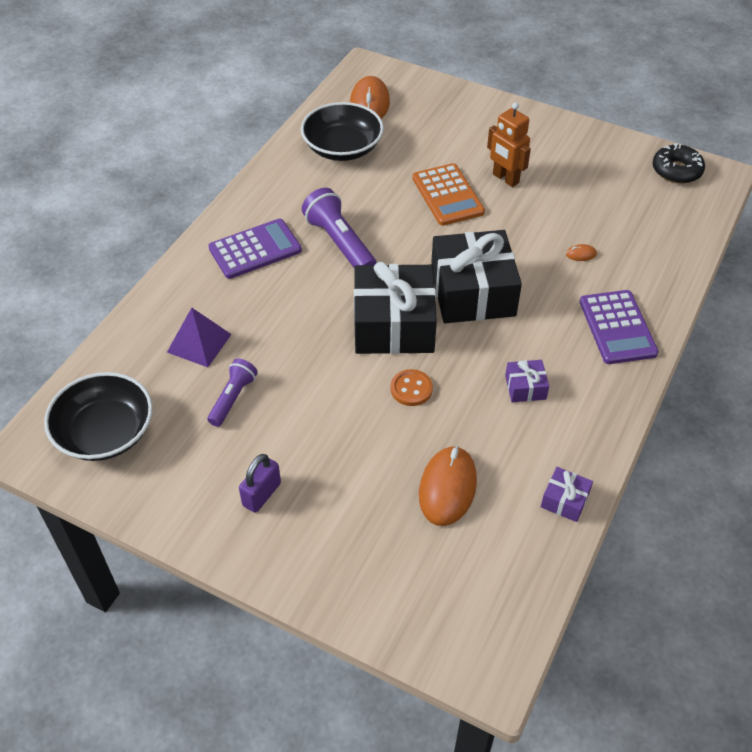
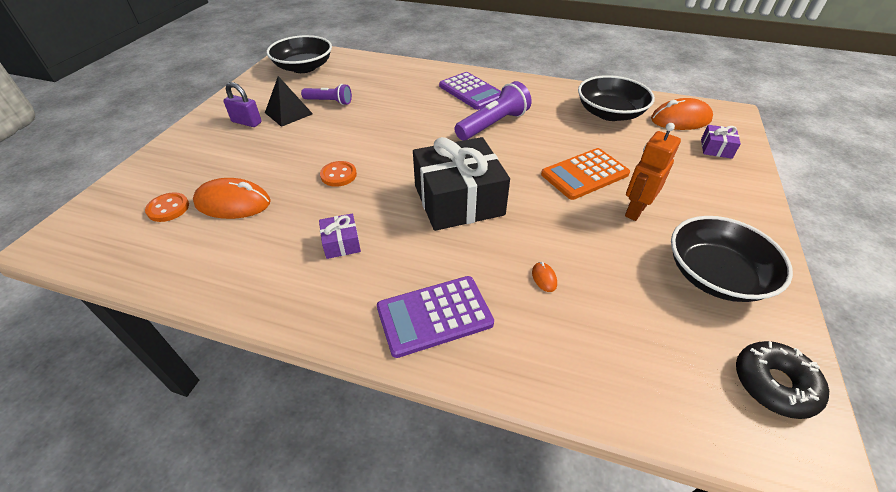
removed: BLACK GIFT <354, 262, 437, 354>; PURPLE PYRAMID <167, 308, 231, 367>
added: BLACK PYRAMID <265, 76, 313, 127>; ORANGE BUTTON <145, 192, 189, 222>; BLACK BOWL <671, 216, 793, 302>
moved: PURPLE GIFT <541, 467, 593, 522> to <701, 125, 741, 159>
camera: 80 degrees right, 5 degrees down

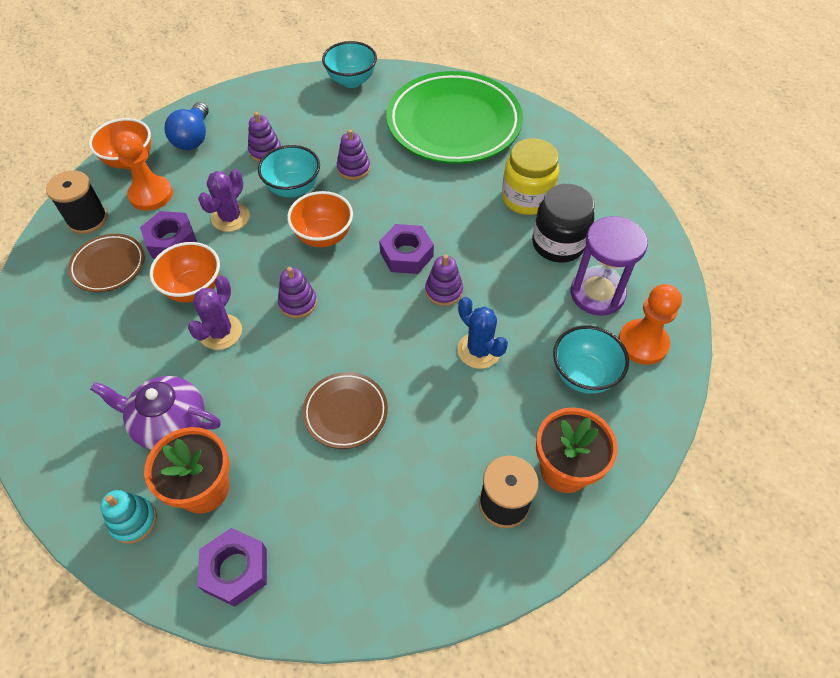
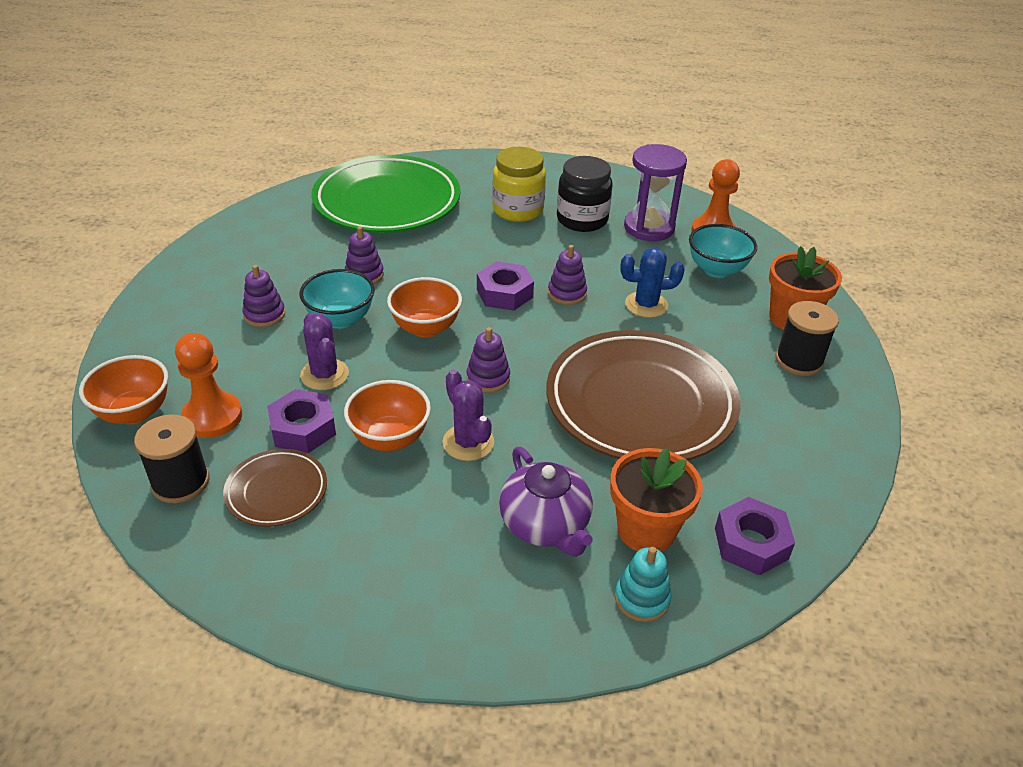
removed: TURQUOISE BOWL <322, 41, 377, 88>; BLUE LIGHT BULB <164, 102, 208, 150>
turned: PURPLE TEAPOT <90, 376, 221, 450> = <499, 447, 593, 557> 75 degrees counterclockwise
resized: BROWN PLATE <302, 372, 388, 449> = <546, 330, 741, 461> x2.13
camera: 55 degrees left, 15 degrees down

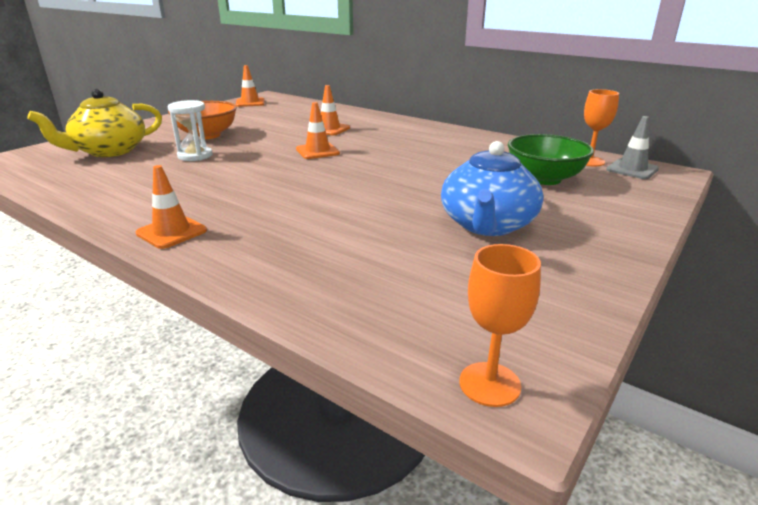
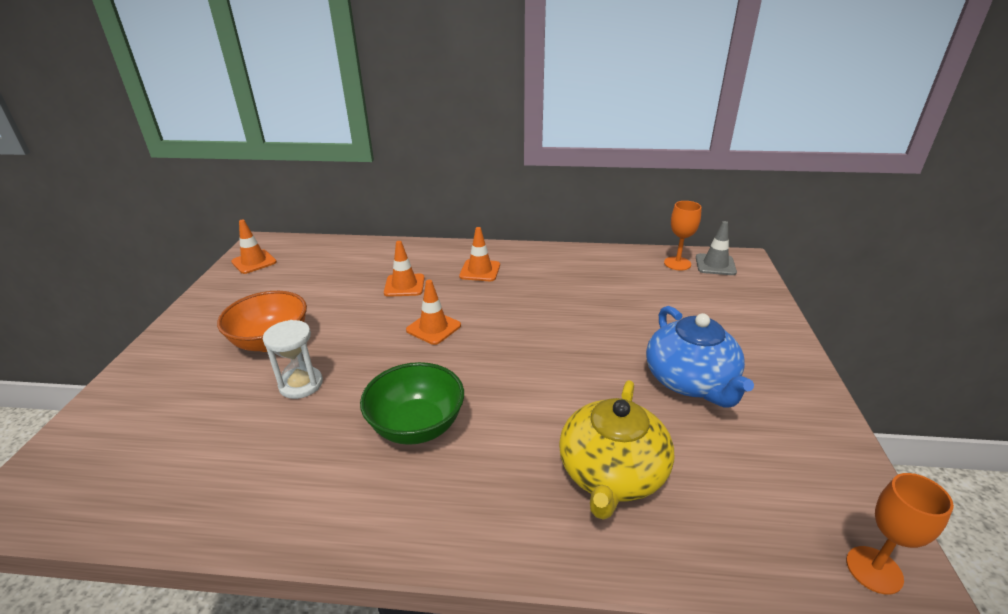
moved: YELLOW TEAPOT <27, 89, 162, 157> to <559, 380, 674, 520>; GREEN BOWL <508, 134, 594, 185> to <360, 362, 464, 445>; ORANGE TRAFFIC CONE <136, 165, 207, 249> to <459, 227, 500, 281>
camera: 30 degrees left, 5 degrees up

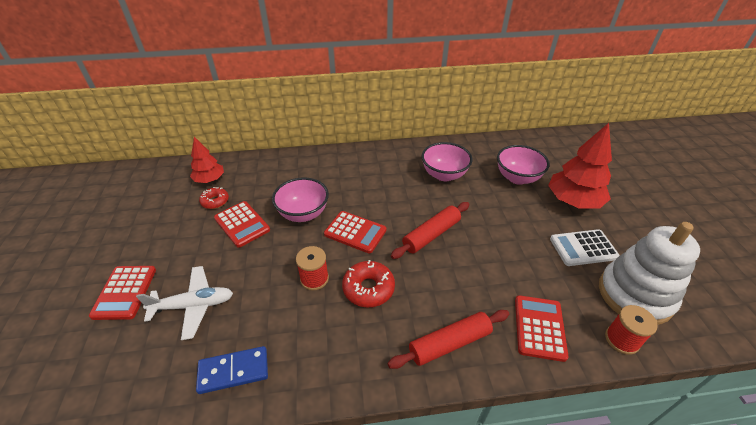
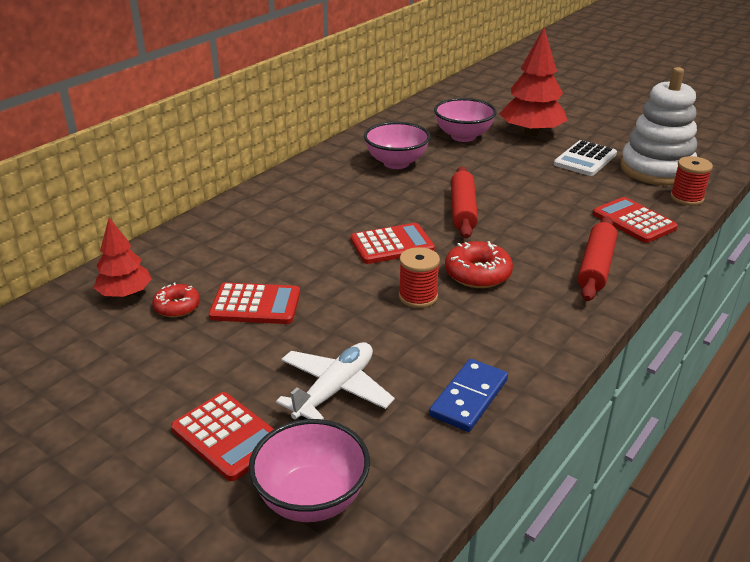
moved: PINK BOWL <272, 178, 329, 222> to <249, 419, 370, 522>
camera: 45 degrees left, 10 degrees down

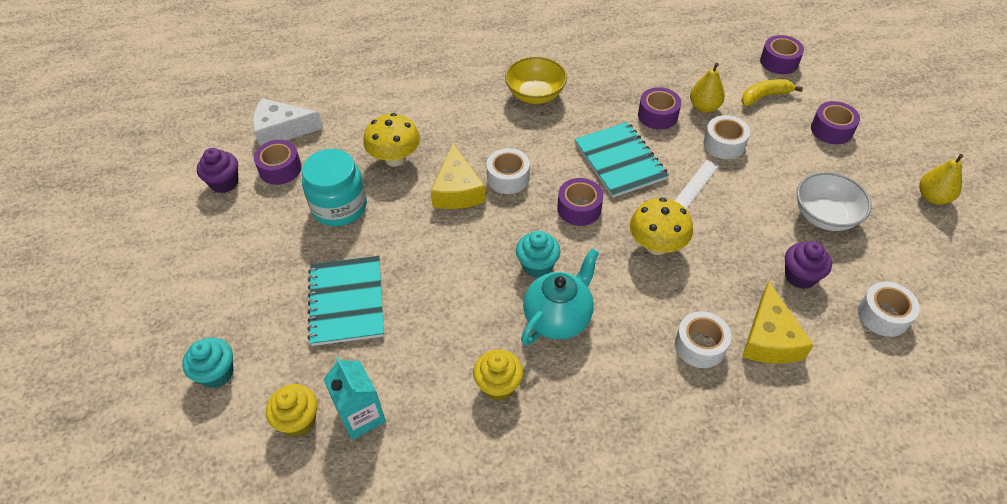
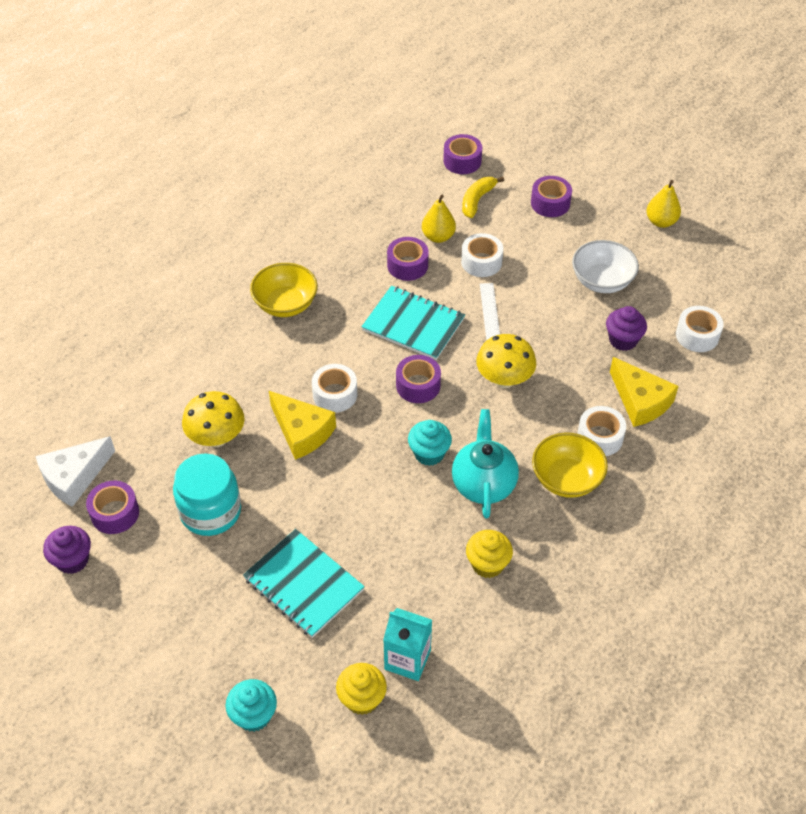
added: YELLOW BOWL <532, 433, 608, 498>
camera: 40 degrees left, 0 degrees up

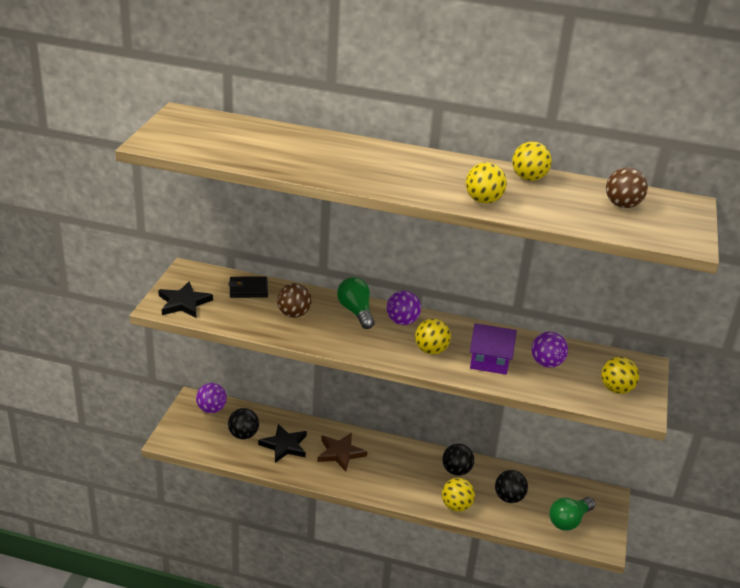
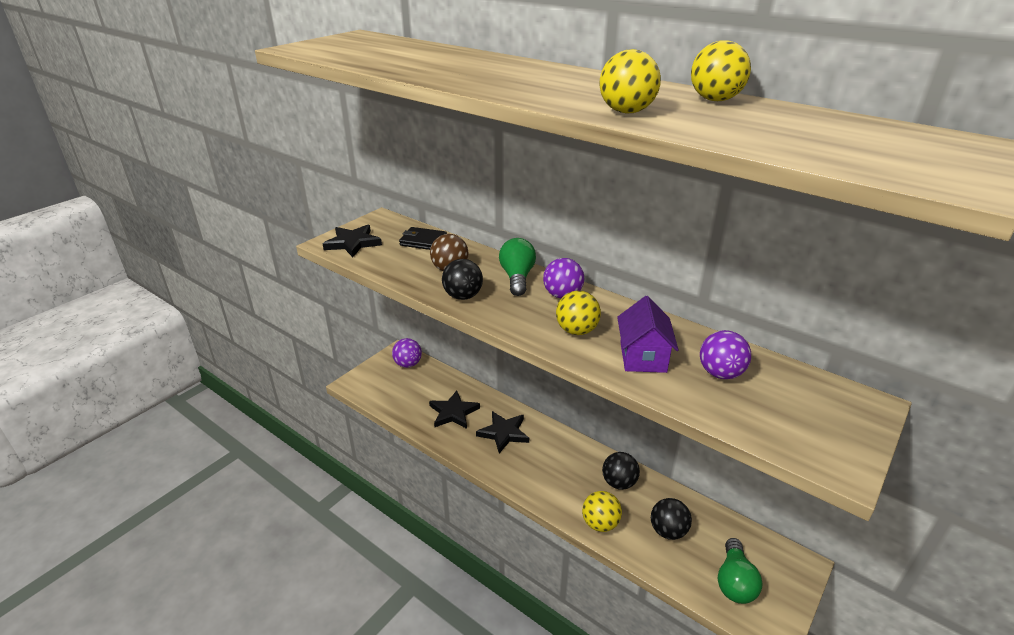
removed: BROWN BALL <606, 167, 648, 208>; YELLOW BALL <601, 357, 639, 394>
moved: BLACK BALL <228, 408, 259, 439> to <442, 259, 483, 300>
recoloured: BROWN STAR <317, 433, 367, 471> to BLACK STAR <476, 411, 529, 453>
turned: PURPLE HOUSE <470, 323, 517, 375> = <617, 296, 679, 373> 60 degrees clockwise; GREEN LIGHT BULB <549, 497, 595, 531> = <718, 538, 762, 604> 60 degrees counterclockwise
camera: 25 degrees right, 0 degrees up

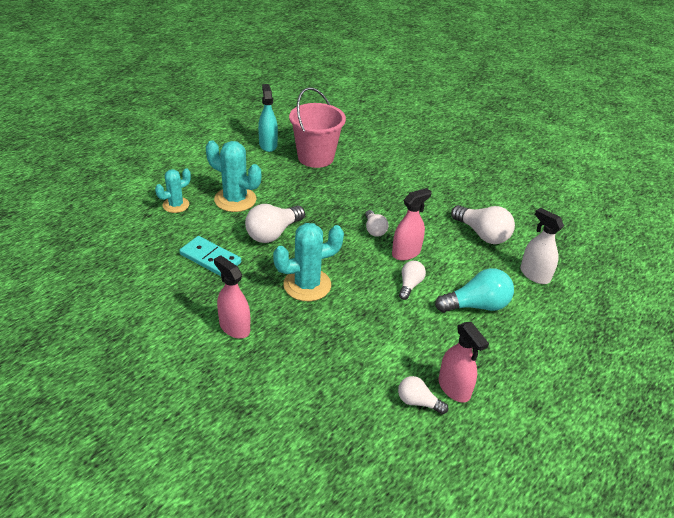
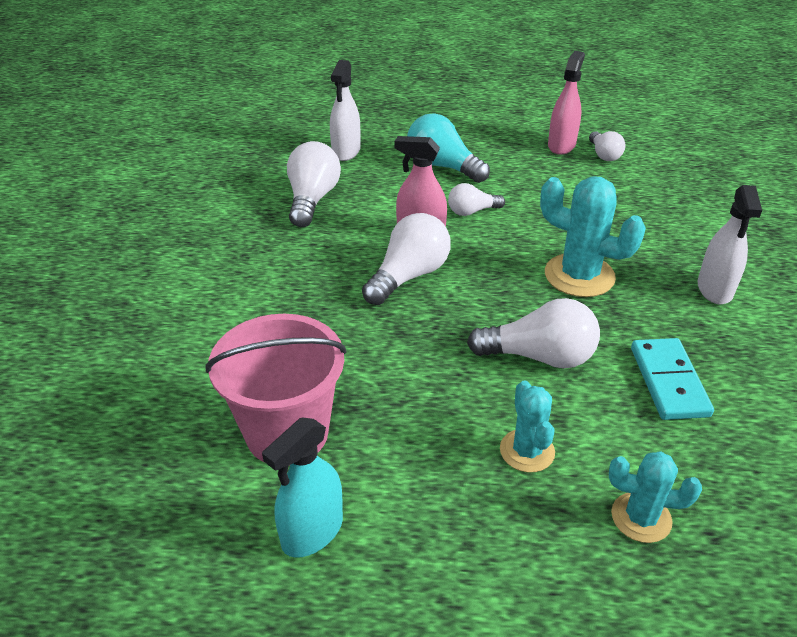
recoloured: PINK SPRAY BOTTLE <214, 255, 250, 339> to WHITE SPRAY BOTTLE <698, 185, 762, 304>
resized: TURQUOISE CACTUS <206, 140, 261, 212> = <500, 380, 555, 472> x0.62; WHITE LIGHT BULB <365, 210, 388, 237> = <362, 213, 451, 305> x1.70
camera: 125 degrees left, 0 degrees up

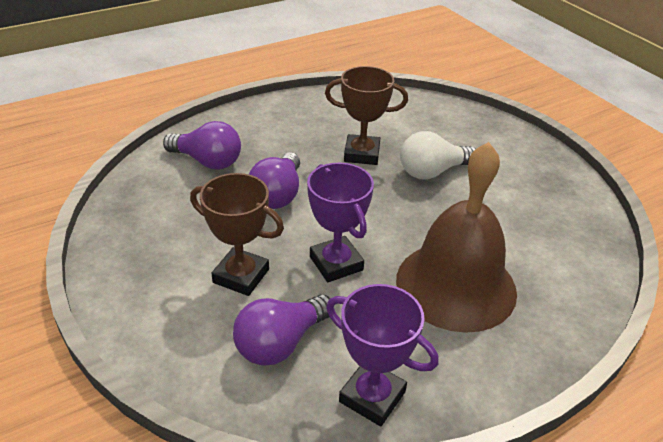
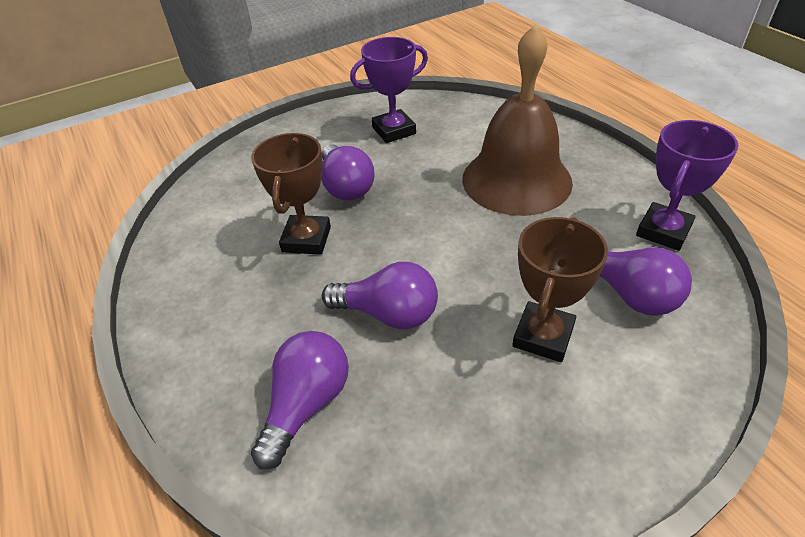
moved: PURPLE TROPHY <307, 163, 374, 282> to <350, 37, 428, 143>
recoloured: WHITE LIGHT BULB <400, 131, 476, 180> to PURPLE LIGHT BULB <321, 144, 374, 200>
camera: 85 degrees left, 5 degrees up

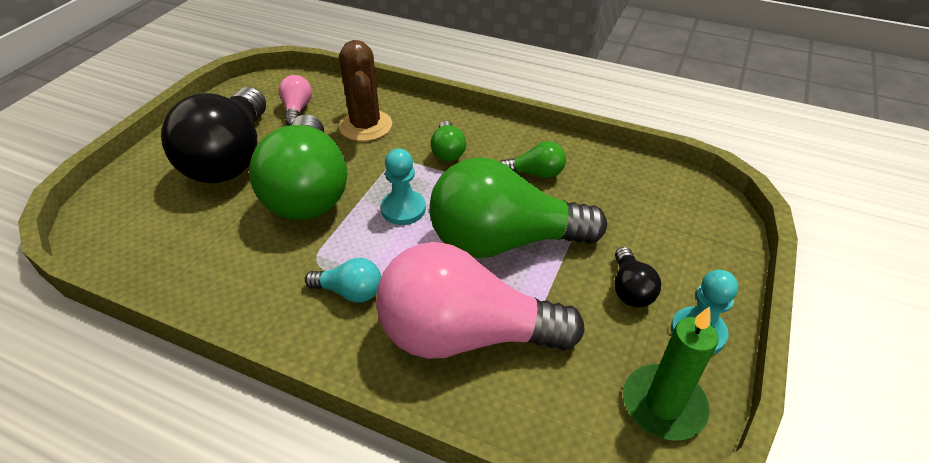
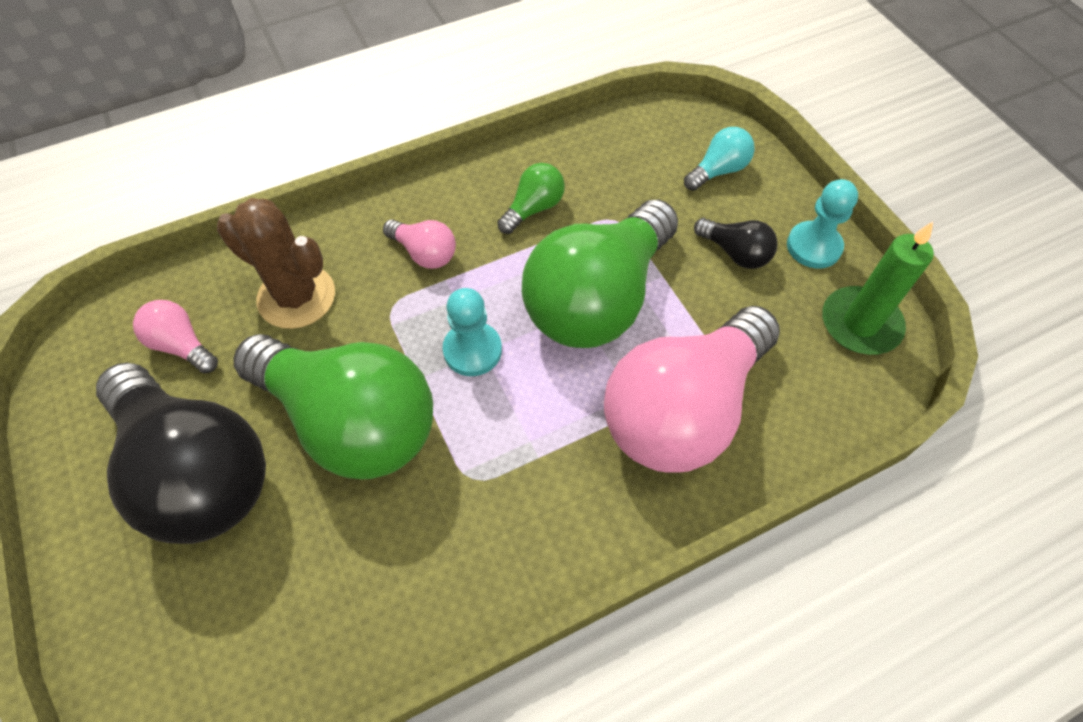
moved: TURQUOISE LIGHT BULB <305, 258, 381, 303> to <684, 127, 755, 191>
recoloured: GREEN LIGHT BULB <431, 121, 466, 161> to PINK LIGHT BULB <383, 219, 456, 269>
camera: 50 degrees left, 15 degrees up

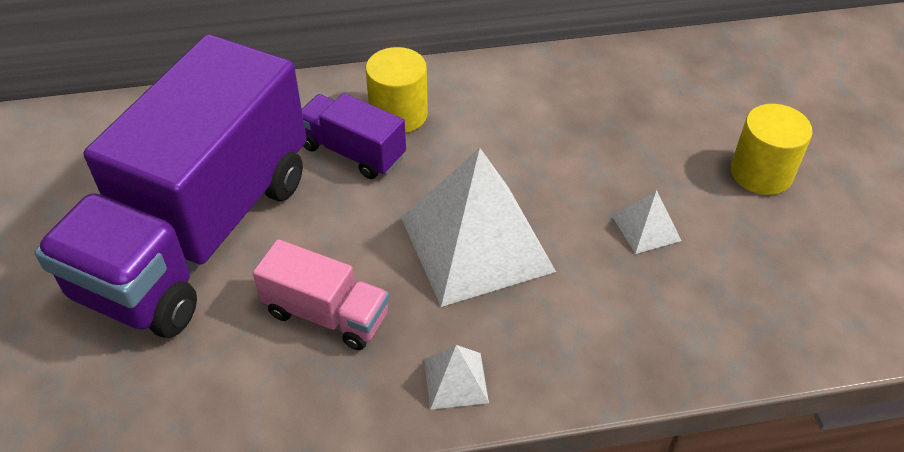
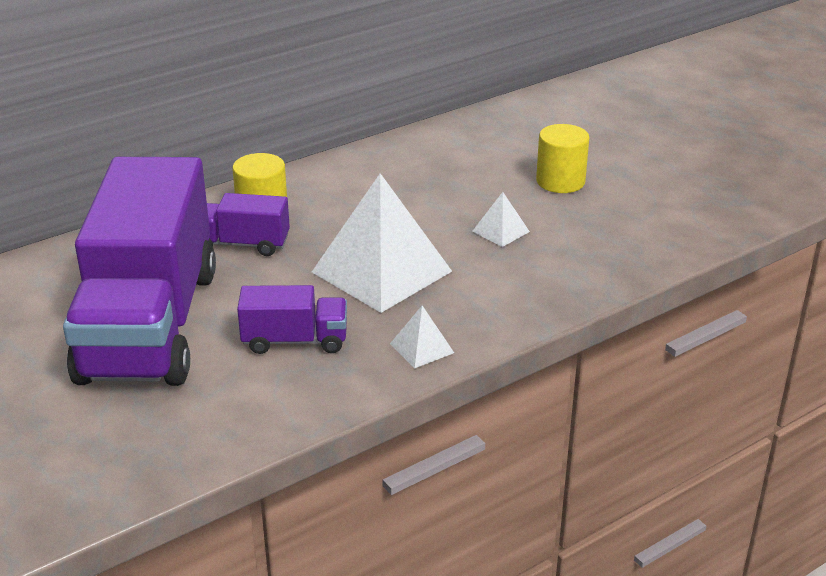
recoloured: PINK TRUCK <253, 239, 389, 350> to PURPLE TRUCK <237, 285, 347, 354>
camera: 25 degrees left, 15 degrees down

